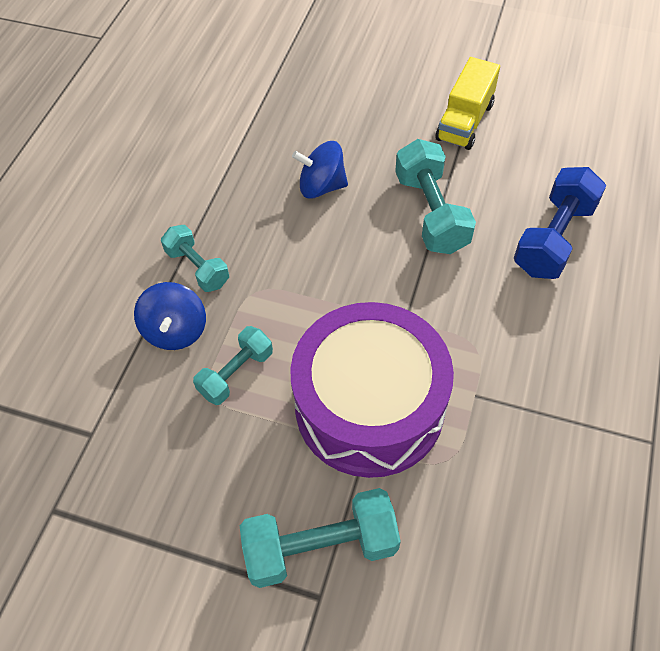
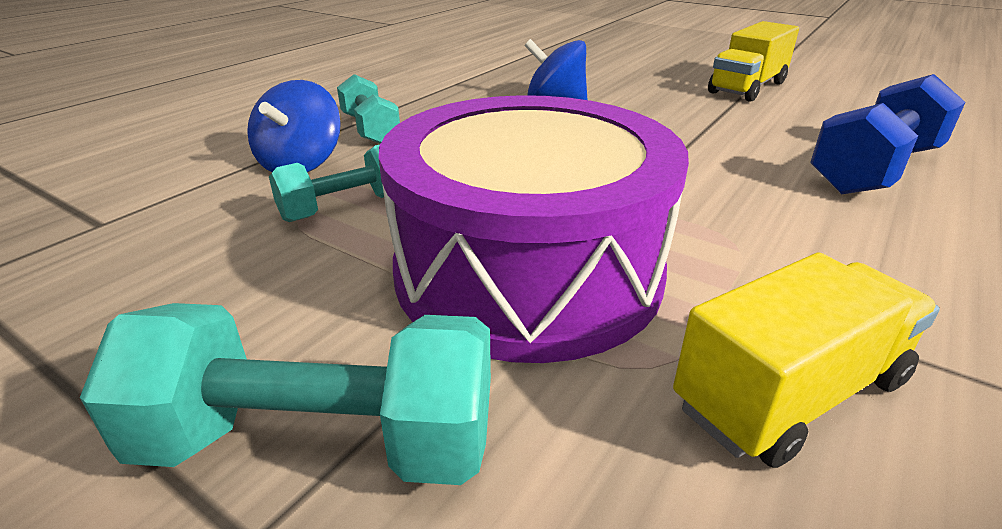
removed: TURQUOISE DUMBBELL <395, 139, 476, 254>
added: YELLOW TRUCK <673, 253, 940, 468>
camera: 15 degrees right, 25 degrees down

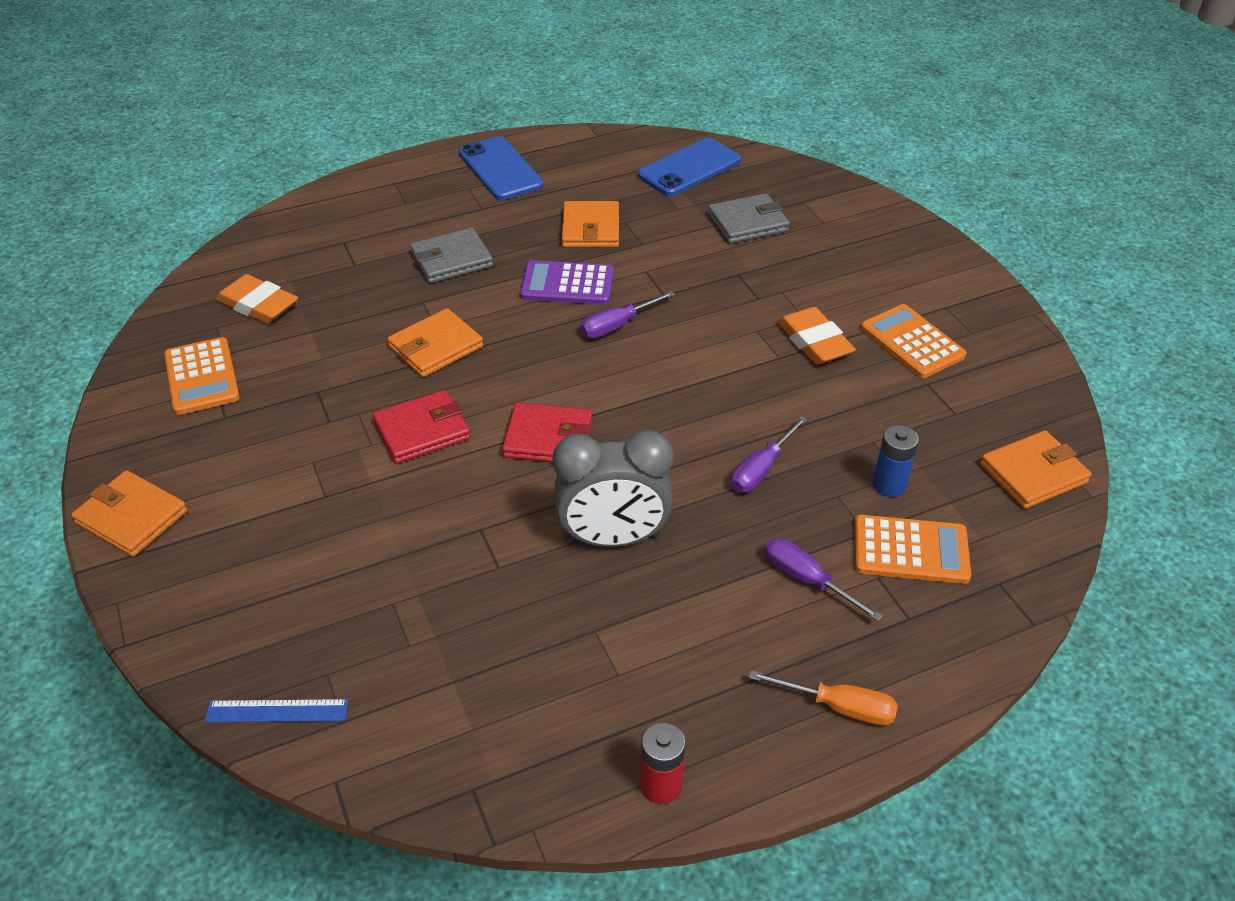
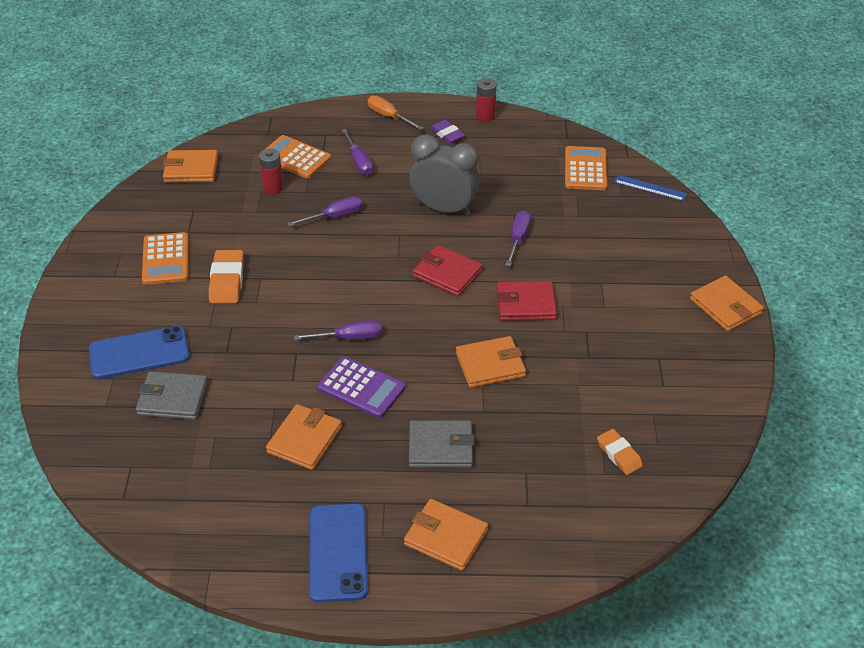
added: PURPLE ERASER <430, 120, 465, 144>; PURPLE SCREWDRIVER <505, 210, 531, 266>; ORANGE WALLET <404, 499, 488, 571>
moved: BLUE PHONE <638, 138, 741, 196> to <89, 326, 190, 379>; ORANGE CALCULATOR <164, 337, 240, 415> to <565, 146, 607, 190>
recoloured: BLUE BATTERY <873, 425, 919, 497> to RED BATTERY <259, 149, 283, 194>
resized: ORANGE ERASER <216, 274, 298, 324> = <597, 429, 643, 475> x0.66
camera: 155 degrees left, 0 degrees up

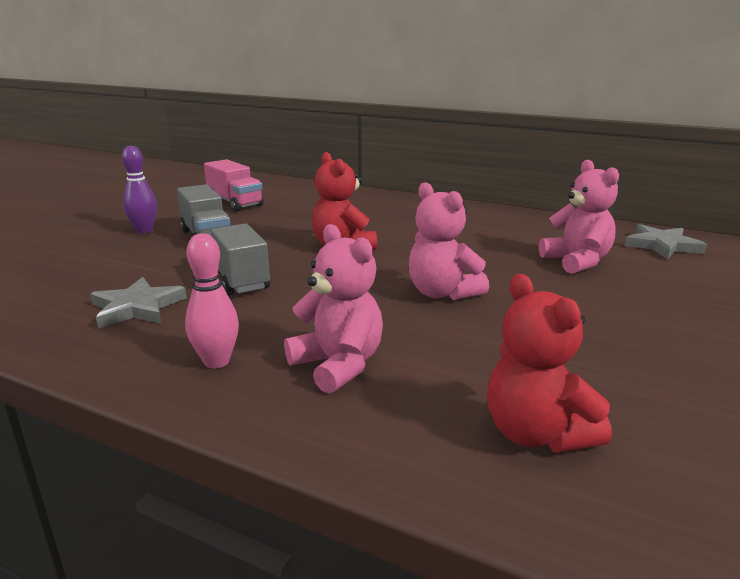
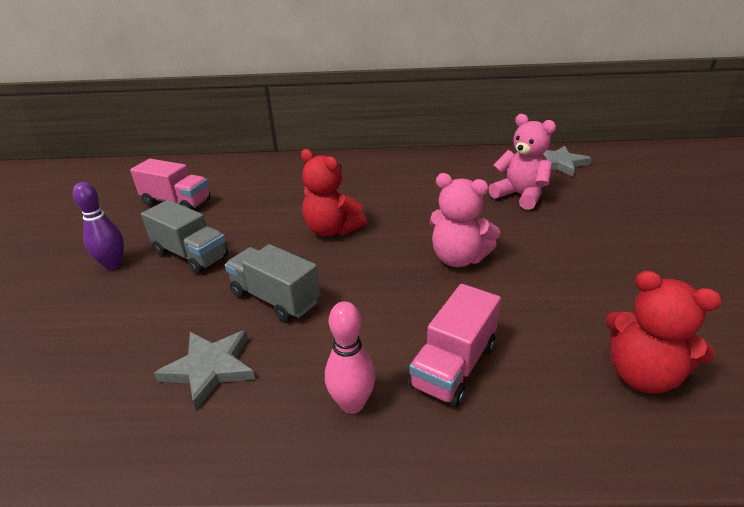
replaced: PINK TEDDY BEAR <284, 224, 383, 394> to PINK TRUCK <409, 284, 501, 407>
camera: 25 degrees left, 10 degrees up

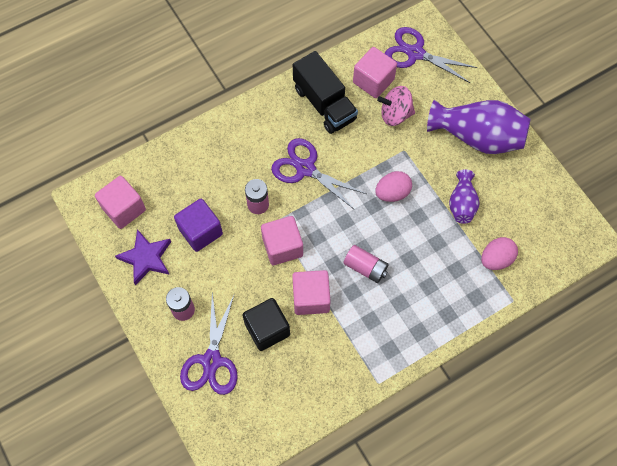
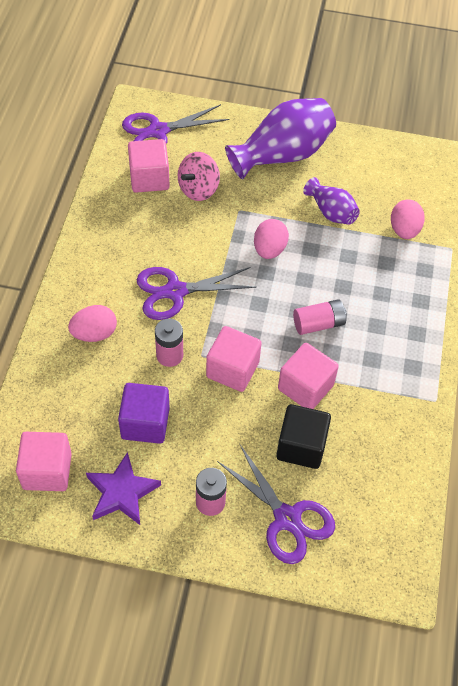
removed: BLACK TRUCK <293, 51, 358, 134>
added: PINK EGG <68, 305, 117, 342>
camera: 50 degrees left, 10 degrees down

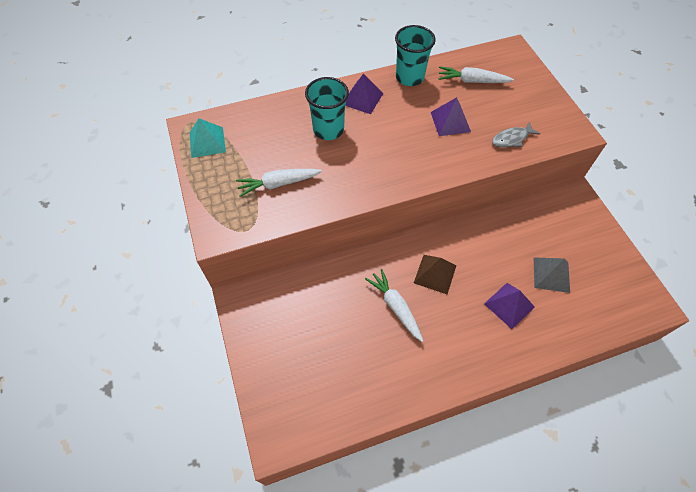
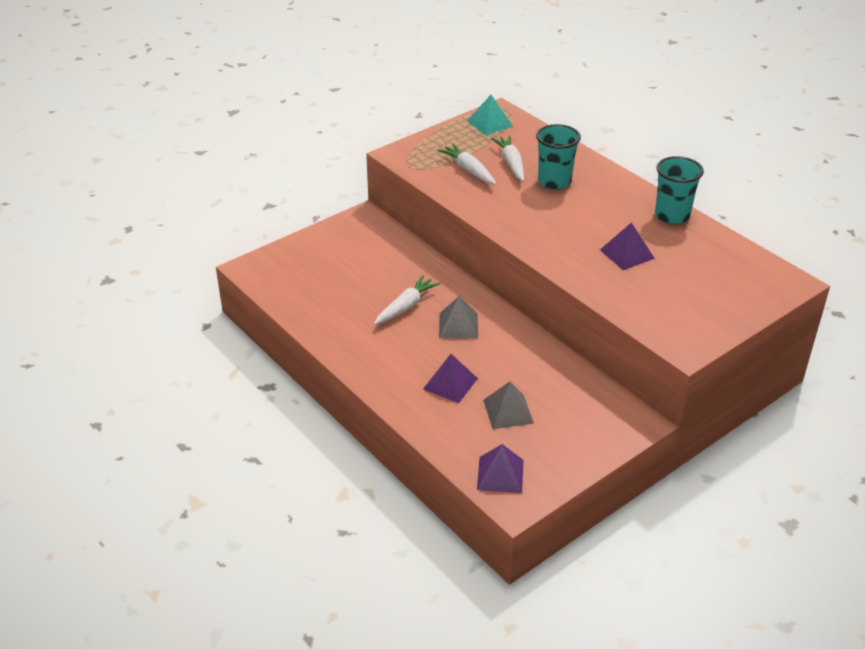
removed: GREY FISH <492, 122, 540, 147>
moved: WHITE CARROT <439, 66, 514, 83> to <491, 136, 524, 181>; PURPLE PYRAMID <345, 74, 383, 114> to <477, 444, 524, 493>
recoloured: BROWN PYRAMID <414, 255, 456, 294> to GREY PYRAMID <439, 296, 478, 339>
camera: 70 degrees right, 20 degrees down

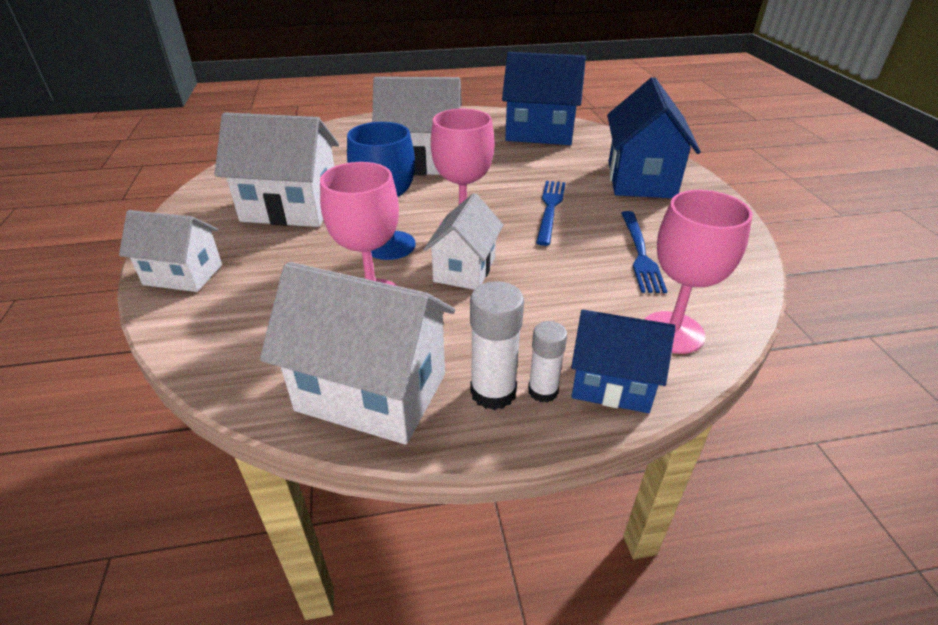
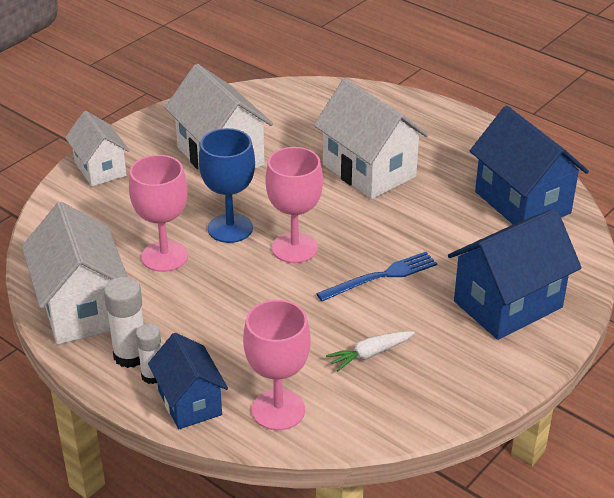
removed: WHITE HOUSE <424, 193, 503, 290>
replaced: BLUE FORK <621, 211, 667, 293> to WHITE CARROT <326, 331, 415, 371>
camera: 50 degrees right, 0 degrees up

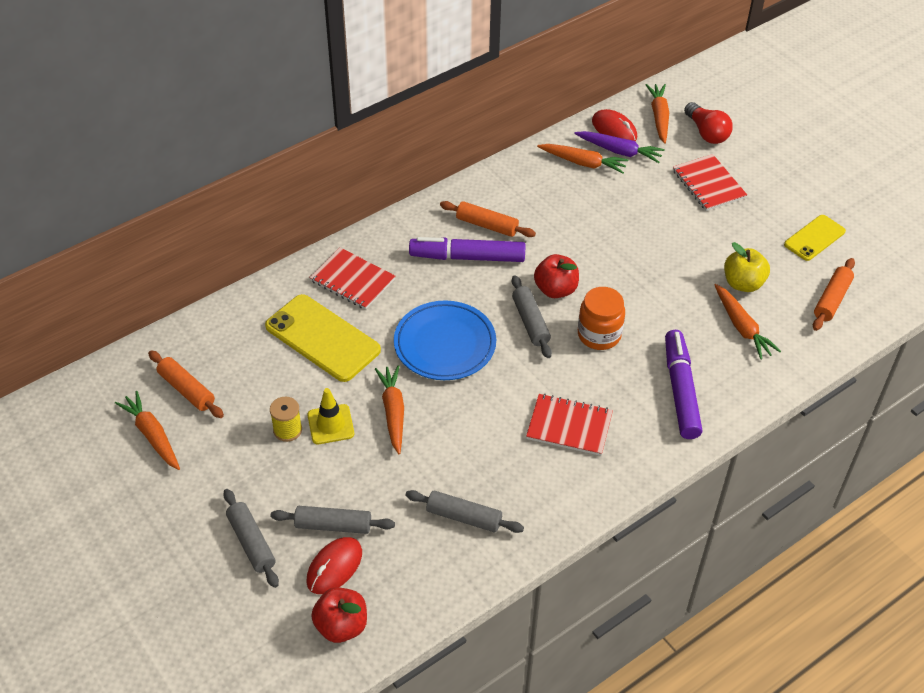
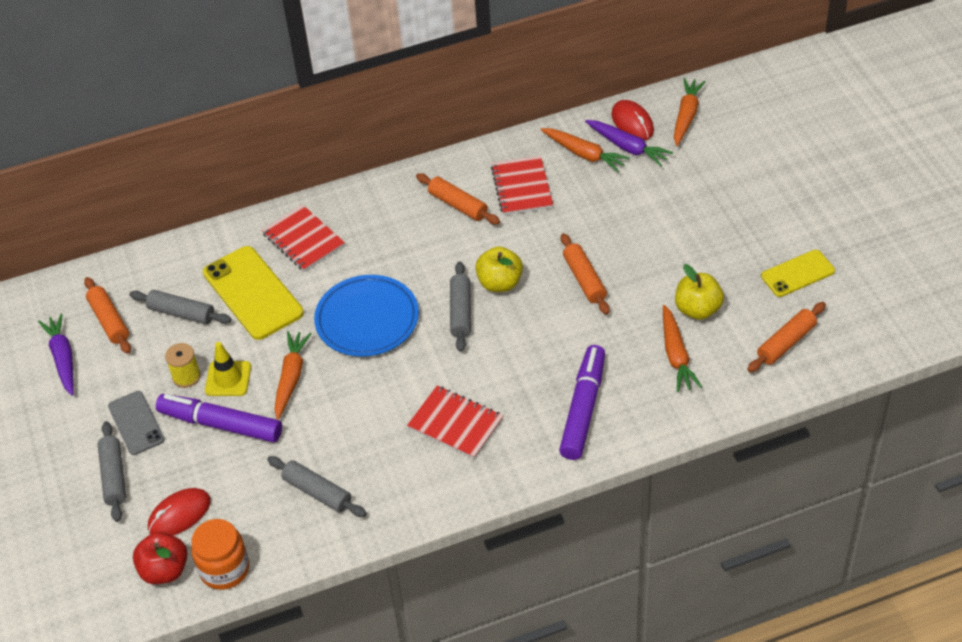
removed: RED LIGHT BULB <684, 102, 733, 144>
added: ORANGE ROLLING PIN <561, 233, 610, 315>; GREY PHONE <108, 391, 165, 455>
moved: RED NOTEBOOK <673, 154, 747, 211> to <491, 156, 553, 215>; PURPLE MARKER <409, 237, 525, 262> to <156, 394, 282, 442>; ORANGE JAR <578, 287, 625, 350> to <191, 519, 249, 590>; GREY ROLLING PIN <271, 506, 395, 534> to <129, 290, 232, 325>
recoloured: RED APPLE <534, 254, 579, 298> to YELLOW APPLE <475, 246, 523, 292>; ORANGE CARROT <115, 391, 180, 470> to PURPLE CARROT <38, 313, 74, 396>
camera: 20 degrees right, 0 degrees up

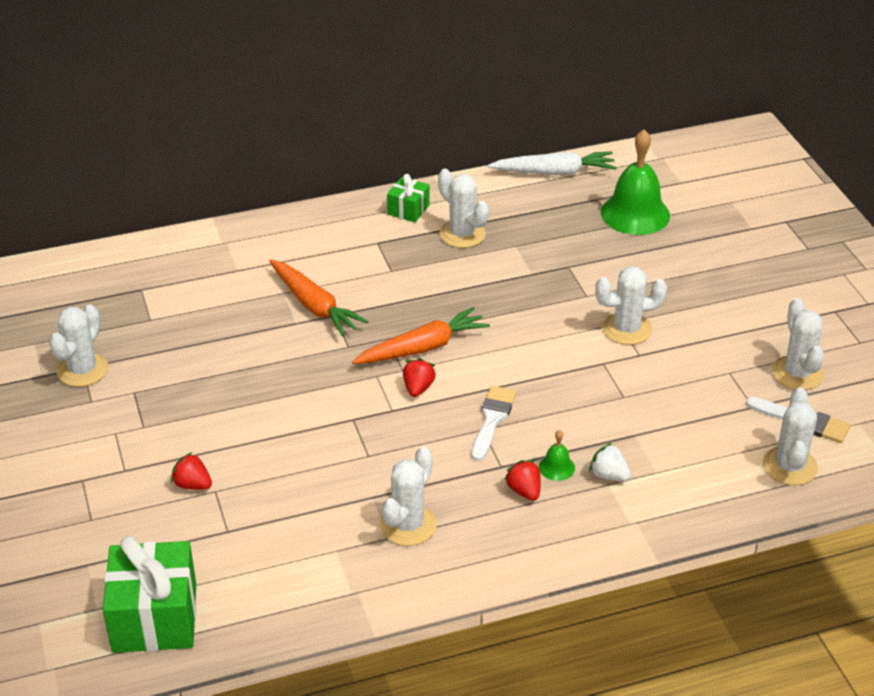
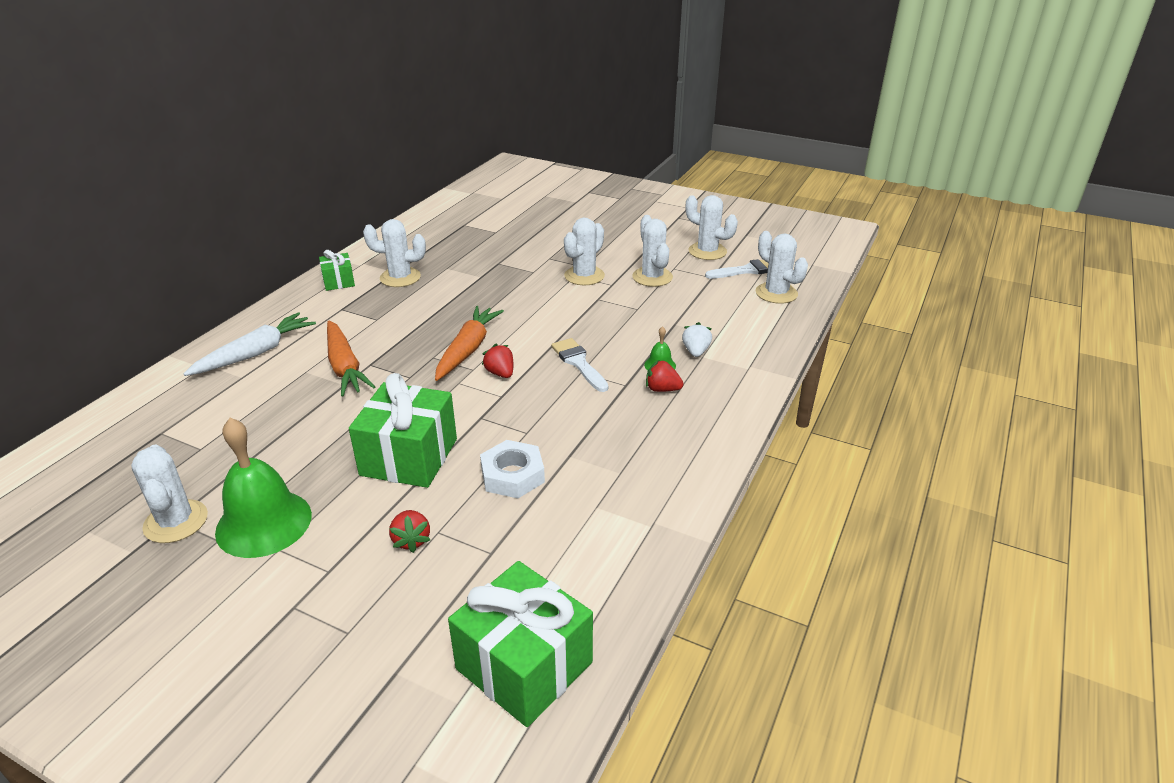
added: GREEN GIFT <349, 373, 457, 488>; WHITE NUT <480, 440, 545, 498>
moved: GREEN BELL <601, 129, 670, 235> to <215, 418, 312, 558>; WHITE CARROT <487, 151, 617, 175> to <183, 312, 316, 376>; WHITE CACTUS <380, 447, 437, 546> to <632, 215, 673, 287>
turned: ORANGE CARROT <269, 259, 368, 337> = <327, 321, 375, 397> 60 degrees clockwise; WHITE STRAWBERRY <589, 443, 631, 481> = <682, 322, 712, 357> 105 degrees clockwise; RED STRAWBERRY <171, 452, 212, 490> = <389, 510, 430, 553> 90 degrees counterclockwise
camera: 45 degrees left, 5 degrees down

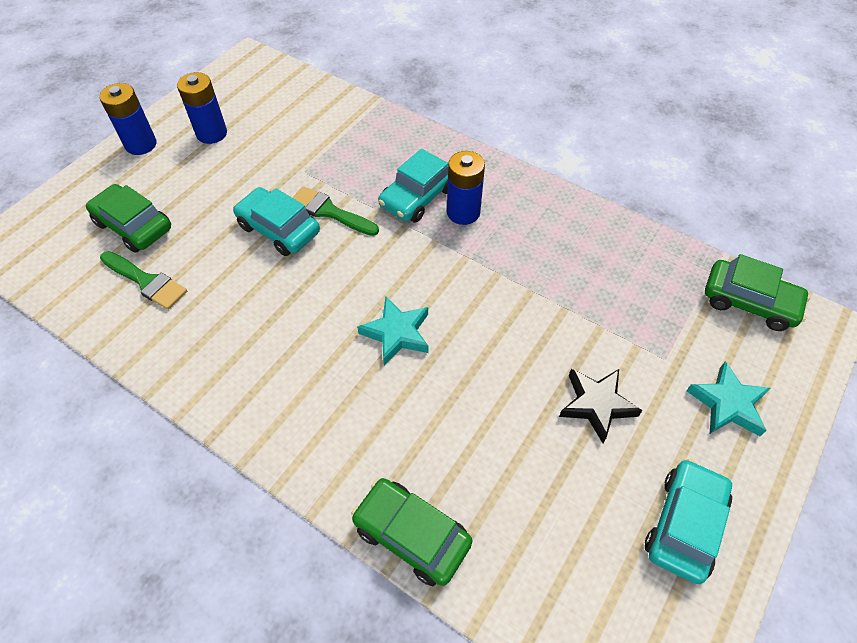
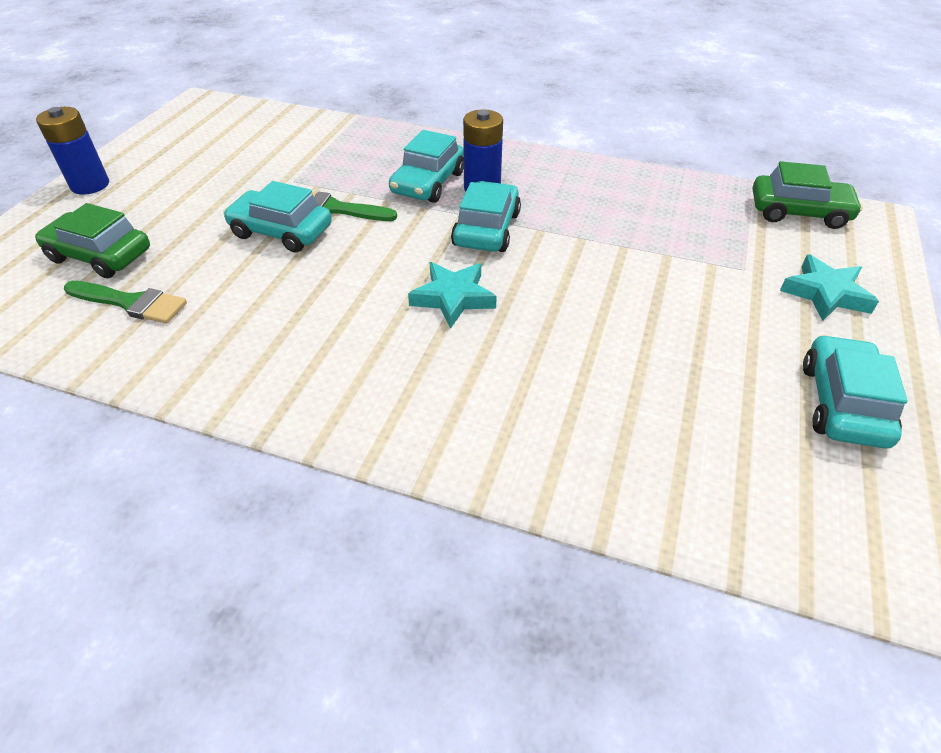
removed: BLUE BATTERY <177, 72, 227, 144>; BLACK STAR <559, 369, 643, 443>; GREEN CAR <351, 478, 472, 586>
added: TURQUOISE CAR <451, 181, 521, 252>
camera: 15 degrees left, 10 degrees down

